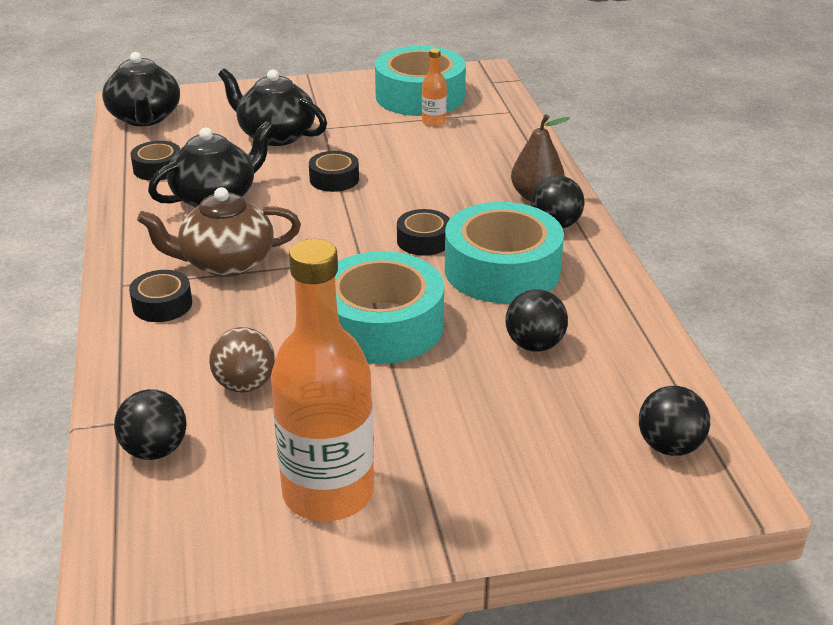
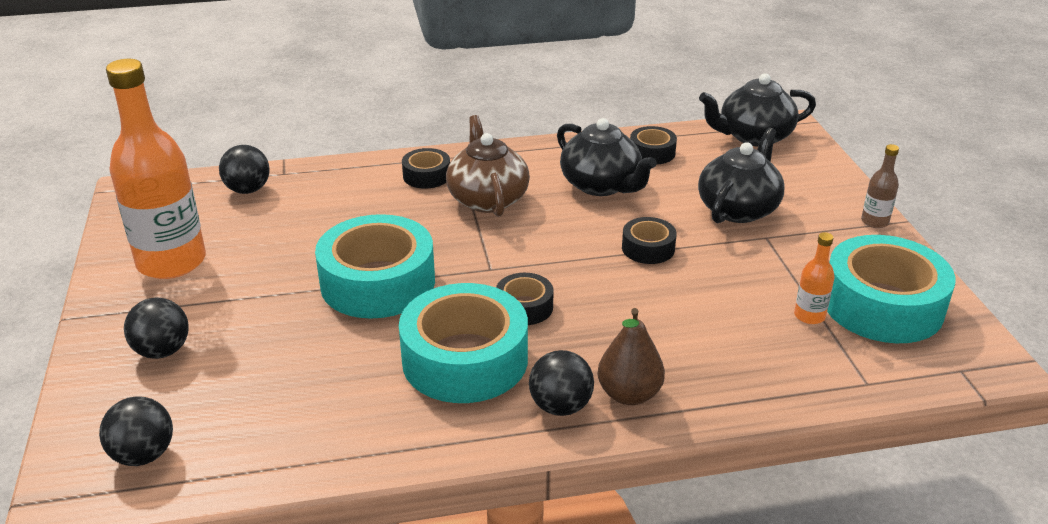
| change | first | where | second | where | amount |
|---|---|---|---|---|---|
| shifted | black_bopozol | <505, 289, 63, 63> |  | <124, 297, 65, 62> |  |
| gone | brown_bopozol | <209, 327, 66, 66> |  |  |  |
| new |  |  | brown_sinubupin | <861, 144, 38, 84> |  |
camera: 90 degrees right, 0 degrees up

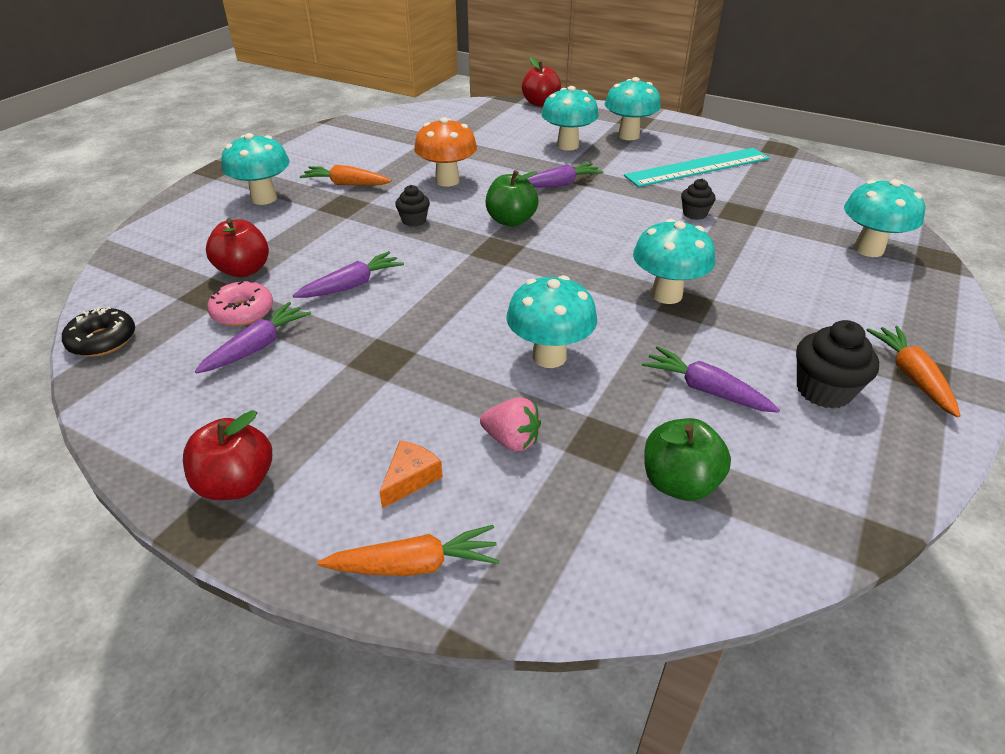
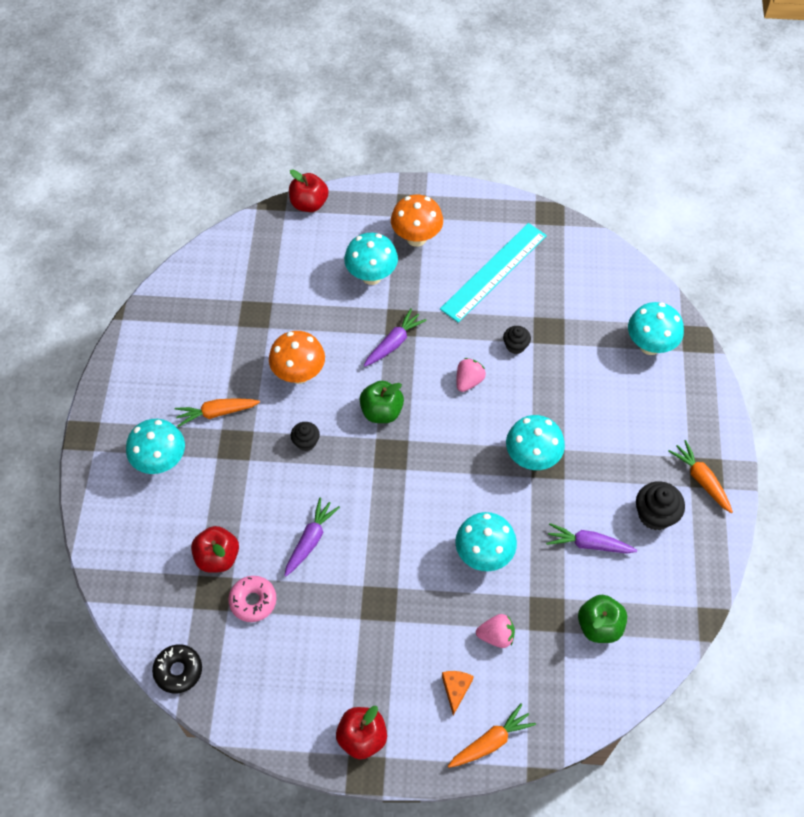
| change | first | where | second | where | amount |
|---|---|---|---|---|---|
| repainted | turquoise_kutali | <605, 77, 56, 63> | orange_kutali | <391, 195, 52, 52> |  |
| gone | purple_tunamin | <195, 302, 116, 72> |  |  |  |
| new |  |  | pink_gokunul | <456, 358, 30, 34> |  |
camera: 25 degrees left, 20 degrees up

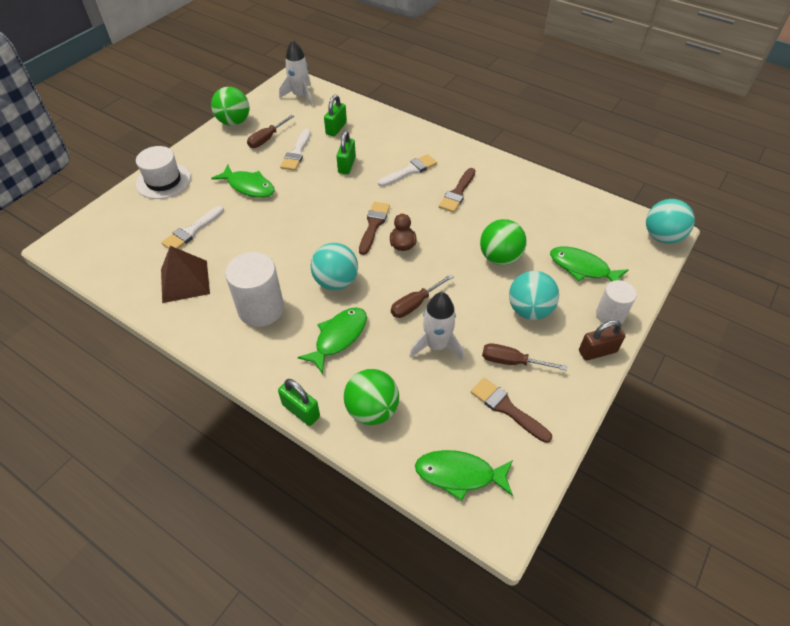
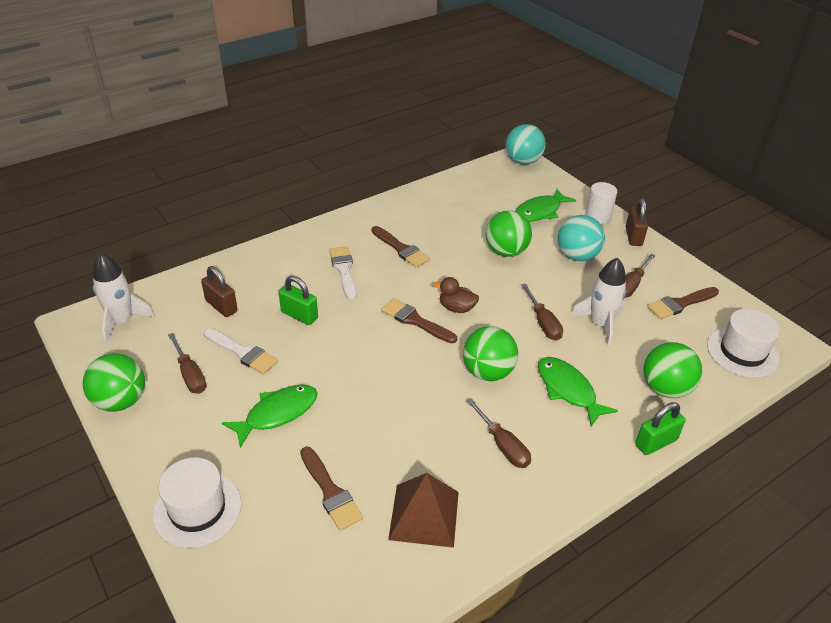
| change | first | where | second | where | amount |
|---|---|---|---|---|---|
| repainted | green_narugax | <324, 95, 23, 41> | brown_narugax | <201, 266, 37, 51> |  |
| repainted | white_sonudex | <161, 206, 63, 43> | brown_sonudex | <300, 447, 63, 83> |  |
| repainted | turquoise_bopozol | <311, 243, 47, 47> | green_bopozol | <463, 326, 55, 55> |  |
| swapped | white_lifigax | <225, 252, 59, 75> | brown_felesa | <466, 398, 65, 70> |  |
| swapped | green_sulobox | <415, 450, 98, 51> | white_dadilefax | <707, 309, 73, 69> |  |
camera: 70 degrees left, 10 degrees down

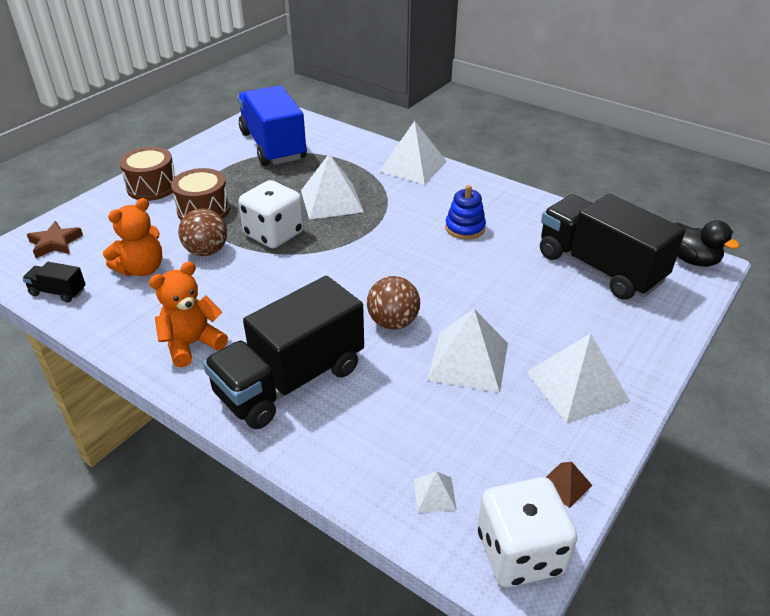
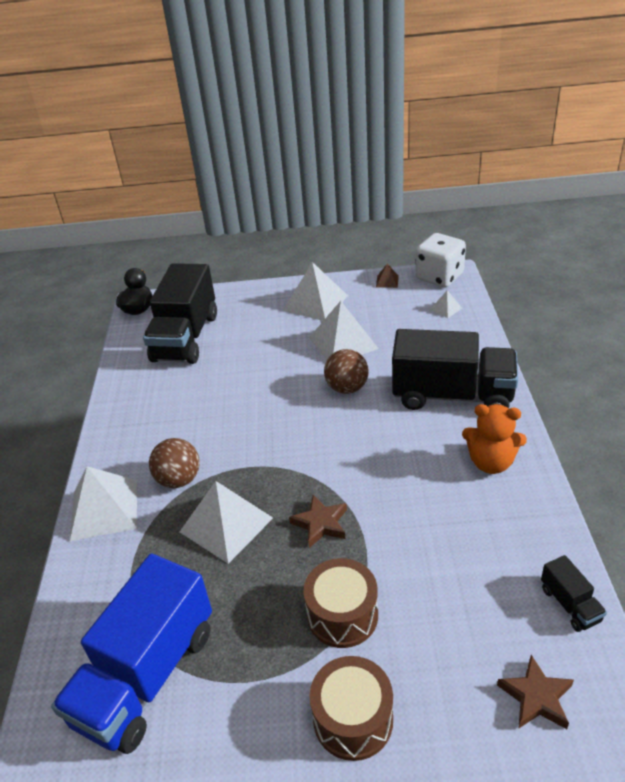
| change | first | where | second | where | amount |
|---|---|---|---|---|---|
| swapped | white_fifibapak | <238, 180, 66, 69> | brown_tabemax | <289, 495, 58, 53> |  |
| gone | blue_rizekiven | <445, 185, 41, 54> |  |  |  |
| gone | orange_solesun | <103, 198, 59, 78> |  |  |  |
| shifted | brown_bopozol | <178, 208, 49, 48> |  | <149, 438, 51, 50> |  |
camera: 125 degrees left, 0 degrees up

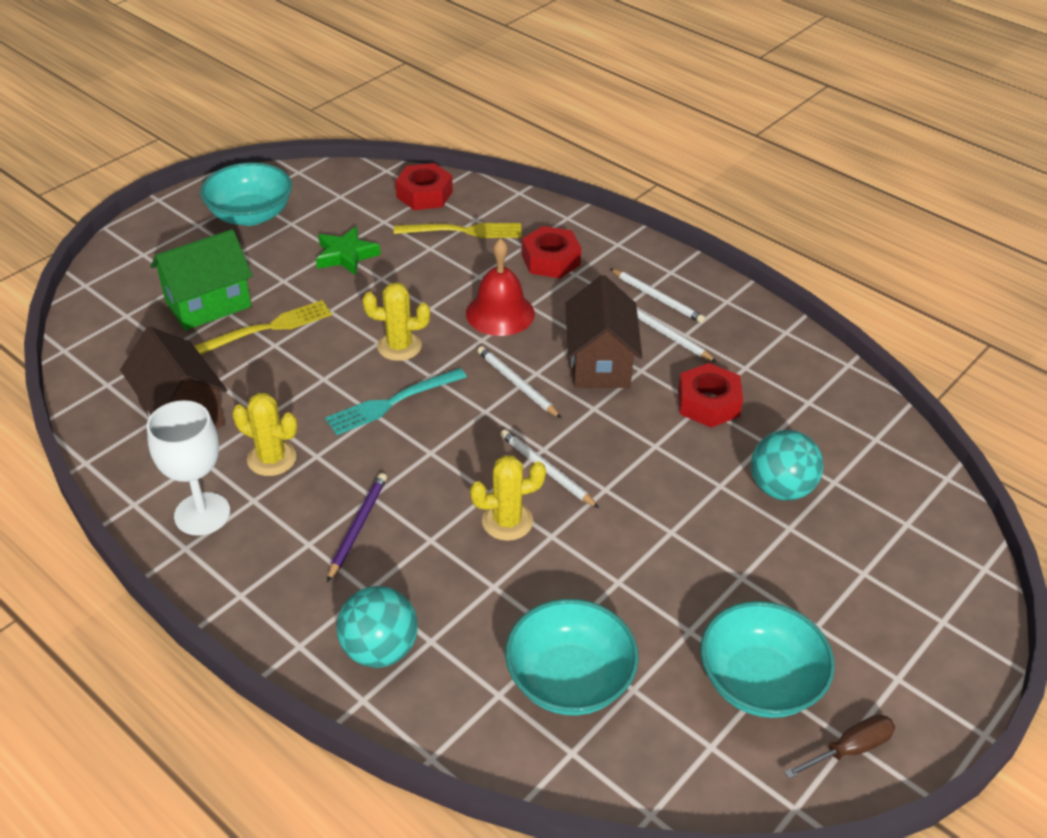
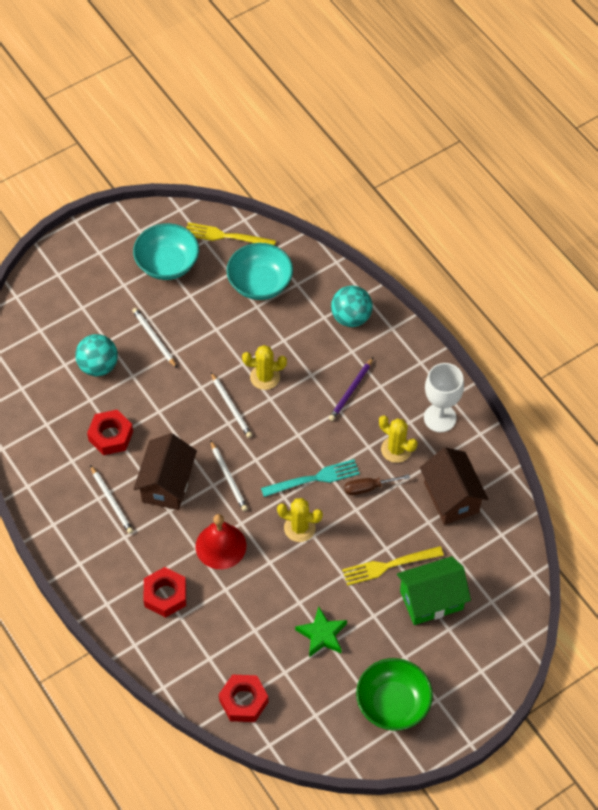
| change | first | where | second | where | amount |
|---|---|---|---|---|---|
| repainted | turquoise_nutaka | <200, 162, 92, 64> | green_nutaka | <356, 658, 77, 73> |  |
| shifted | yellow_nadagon | <394, 223, 128, 15> |  | <186, 222, 90, 24> |  |
| shifted | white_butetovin | <610, 269, 96, 54> |  | <132, 308, 45, 60> |  |
| shifted | brown_felesa | <784, 714, 111, 65> |  | <344, 474, 66, 21> |  |
camera: 165 degrees left, 15 degrees up

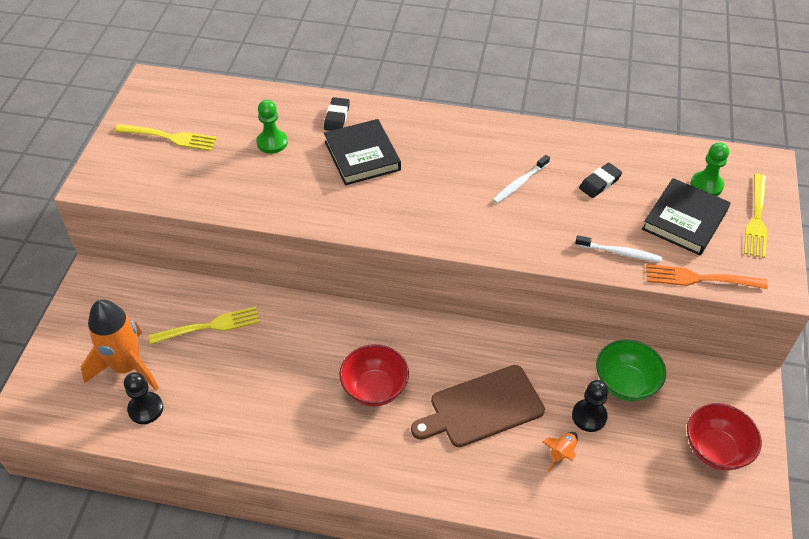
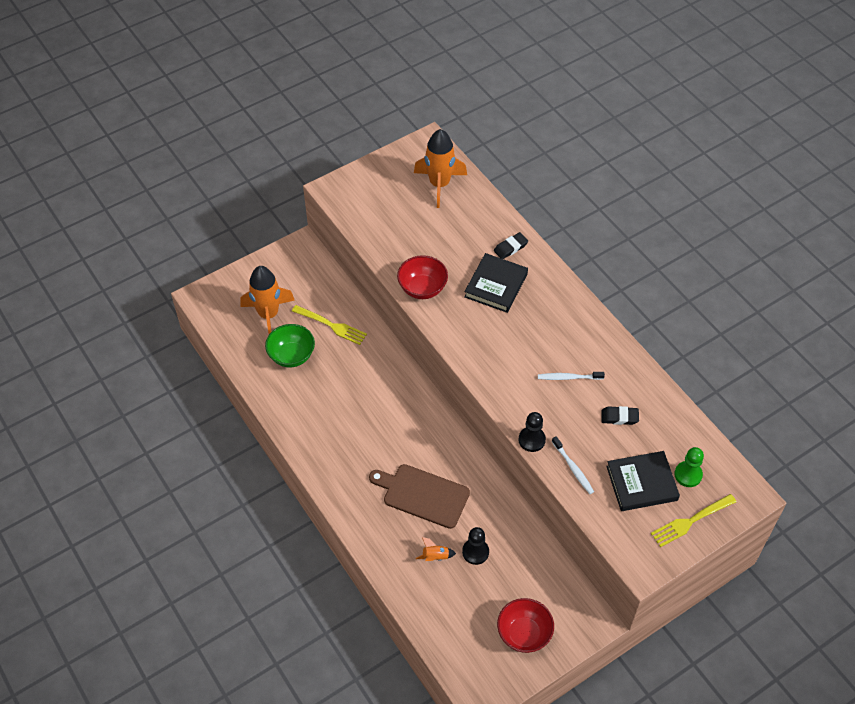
| change | first | where | second | where | amount |
|---|---|---|---|---|---|
| gone | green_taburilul | <256, 100, 32, 54> |  |  |  |
| gone | yellow_nadagon | <115, 124, 102, 27> |  |  |  |
| gone | orange_nadagon | <646, 264, 122, 25> |  |  |  |
| shifted | green_nutaka | <596, 340, 70, 61> |  | <265, 324, 50, 43> |  |
| shifted | red_nutaka | <339, 344, 70, 63> |  | <397, 255, 51, 44> |  |
| shifted | black_taburilul | <124, 372, 39, 52> |  | <518, 412, 28, 40> |  |
| new |  |  | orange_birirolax | <414, 129, 53, 79> |  |
camera: 45 degrees right, 5 degrees up

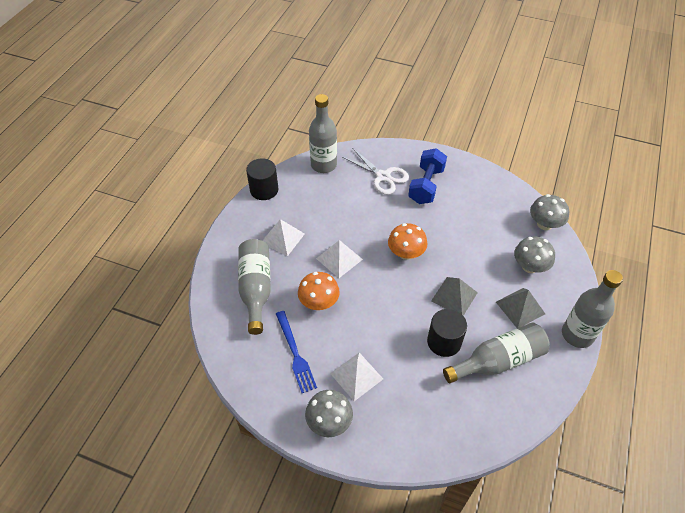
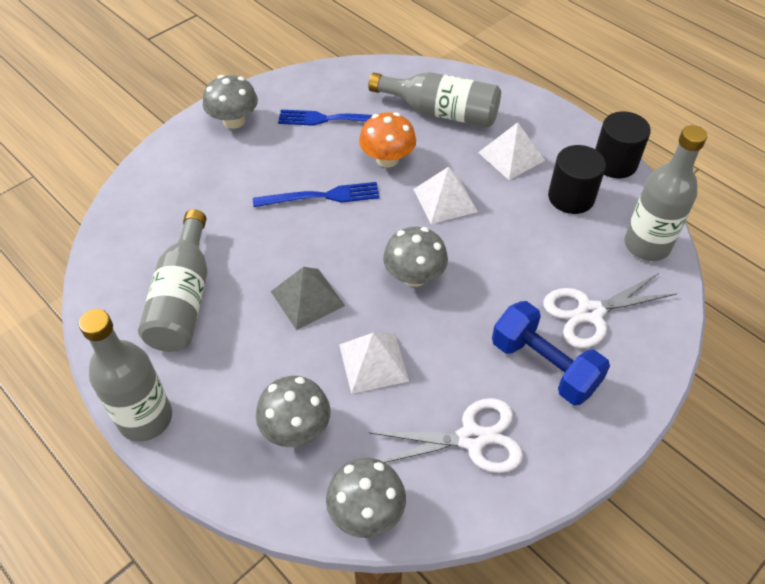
| change | first | where | second | where | amount |
|---|---|---|---|---|---|
| repainted | orange_kutali | <388, 223, 40, 37> | grey_kutali | <383, 227, 65, 60> |  |
| gone | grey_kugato | <496, 288, 49, 40> |  |  |  |
| shifted | black_lifigax | <427, 309, 40, 48> |  | <548, 145, 58, 69> |  |
| shifted | white_kugato | <330, 353, 53, 48> |  | <339, 333, 70, 61> |  |
| new |  |  | blue_nadagon | <253, 182, 127, 25> |  |
| new |  |  | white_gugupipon | <369, 398, 154, 75> |  |
camera: 115 degrees right, 0 degrees up

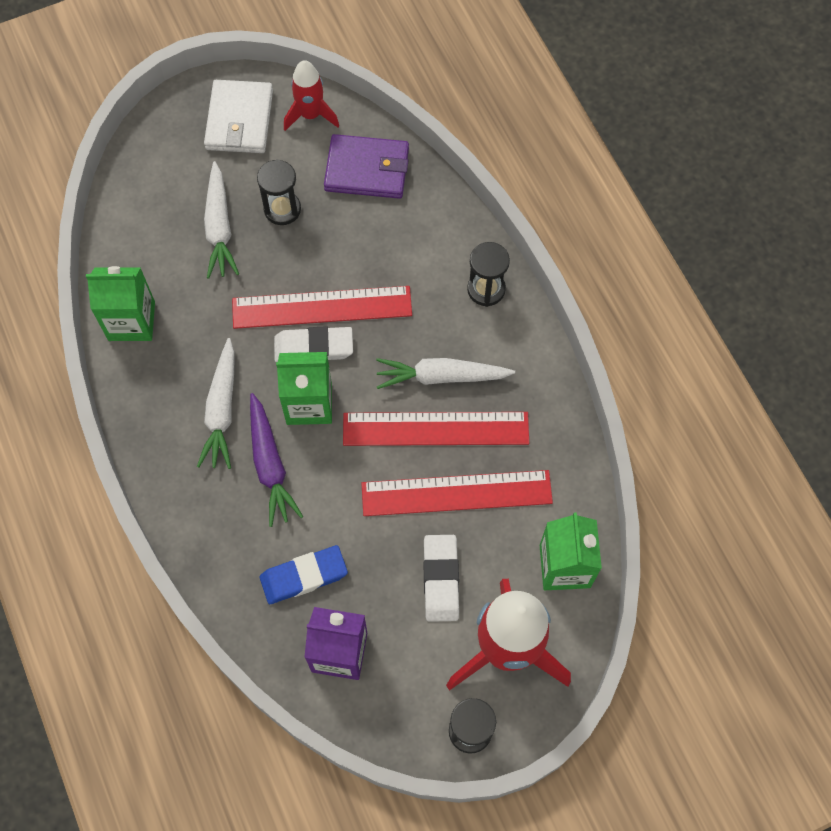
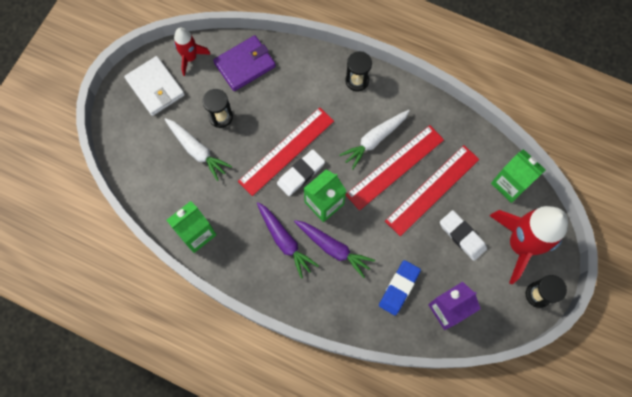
| change | first | where | second | where | amount |
|---|---|---|---|---|---|
| repainted | white_tunamin | <197, 338, 38, 131> | purple_tunamin | <257, 202, 62, 77> |  |
camera: 40 degrees left, 5 degrees up

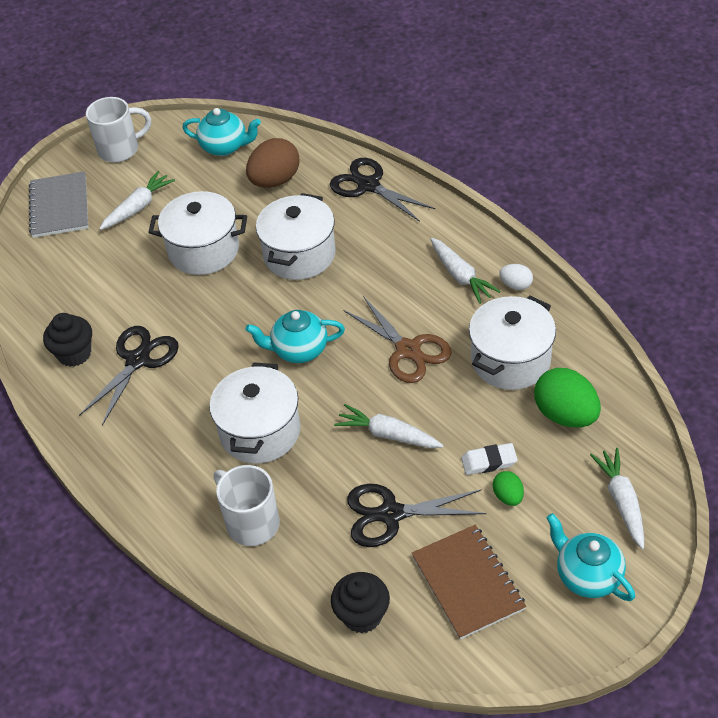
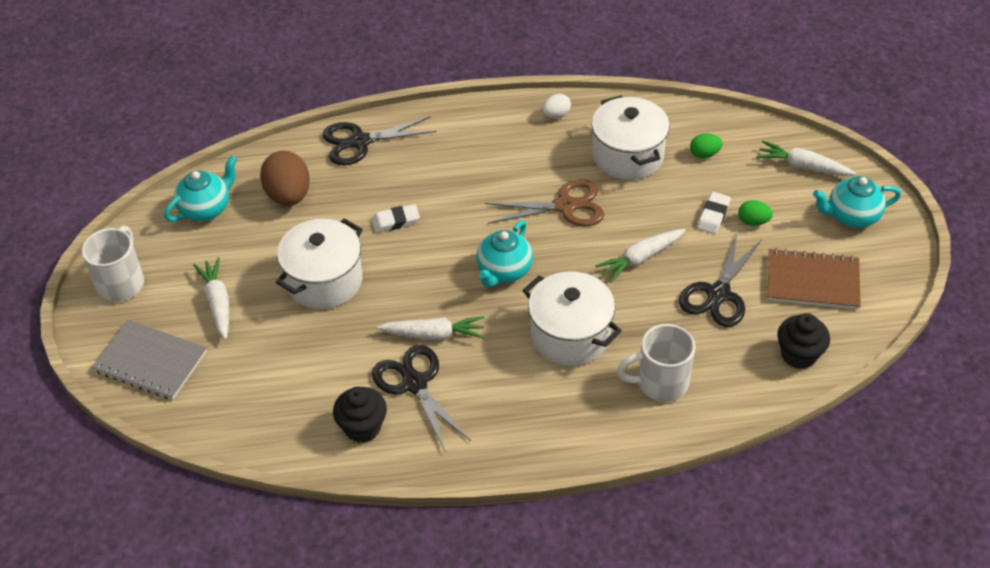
| change | first | where | second | where | amount |
|---|---|---|---|---|---|
| swapped | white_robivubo | <256, 193, 80, 87> | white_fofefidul | <371, 204, 49, 29> |  |
| shifted | white_tunamin | <430, 238, 71, 66> |  | <376, 316, 108, 24> |  |
| scaled | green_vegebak | <534, 368, 67, 59> |  | <690, 134, 32, 24> | x0.51 |
camera: 60 degrees left, 0 degrees up

